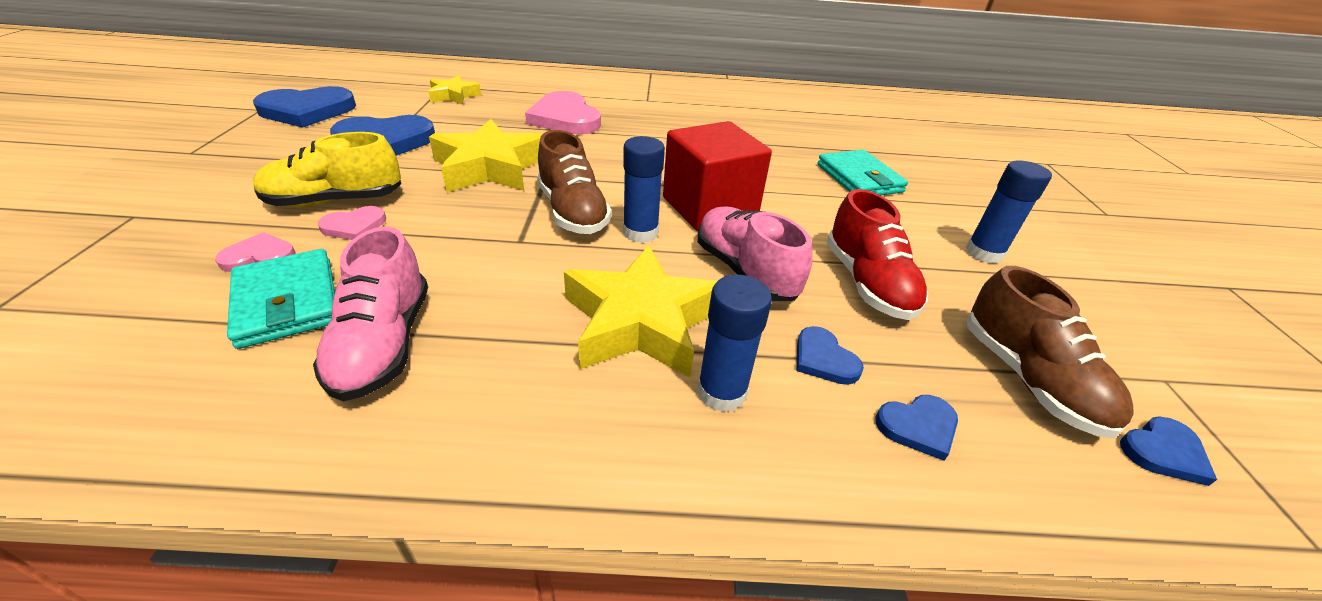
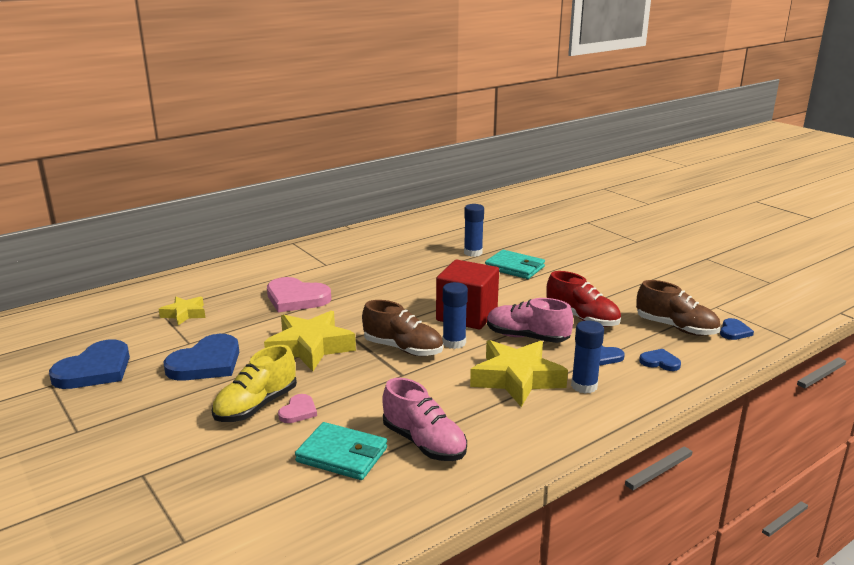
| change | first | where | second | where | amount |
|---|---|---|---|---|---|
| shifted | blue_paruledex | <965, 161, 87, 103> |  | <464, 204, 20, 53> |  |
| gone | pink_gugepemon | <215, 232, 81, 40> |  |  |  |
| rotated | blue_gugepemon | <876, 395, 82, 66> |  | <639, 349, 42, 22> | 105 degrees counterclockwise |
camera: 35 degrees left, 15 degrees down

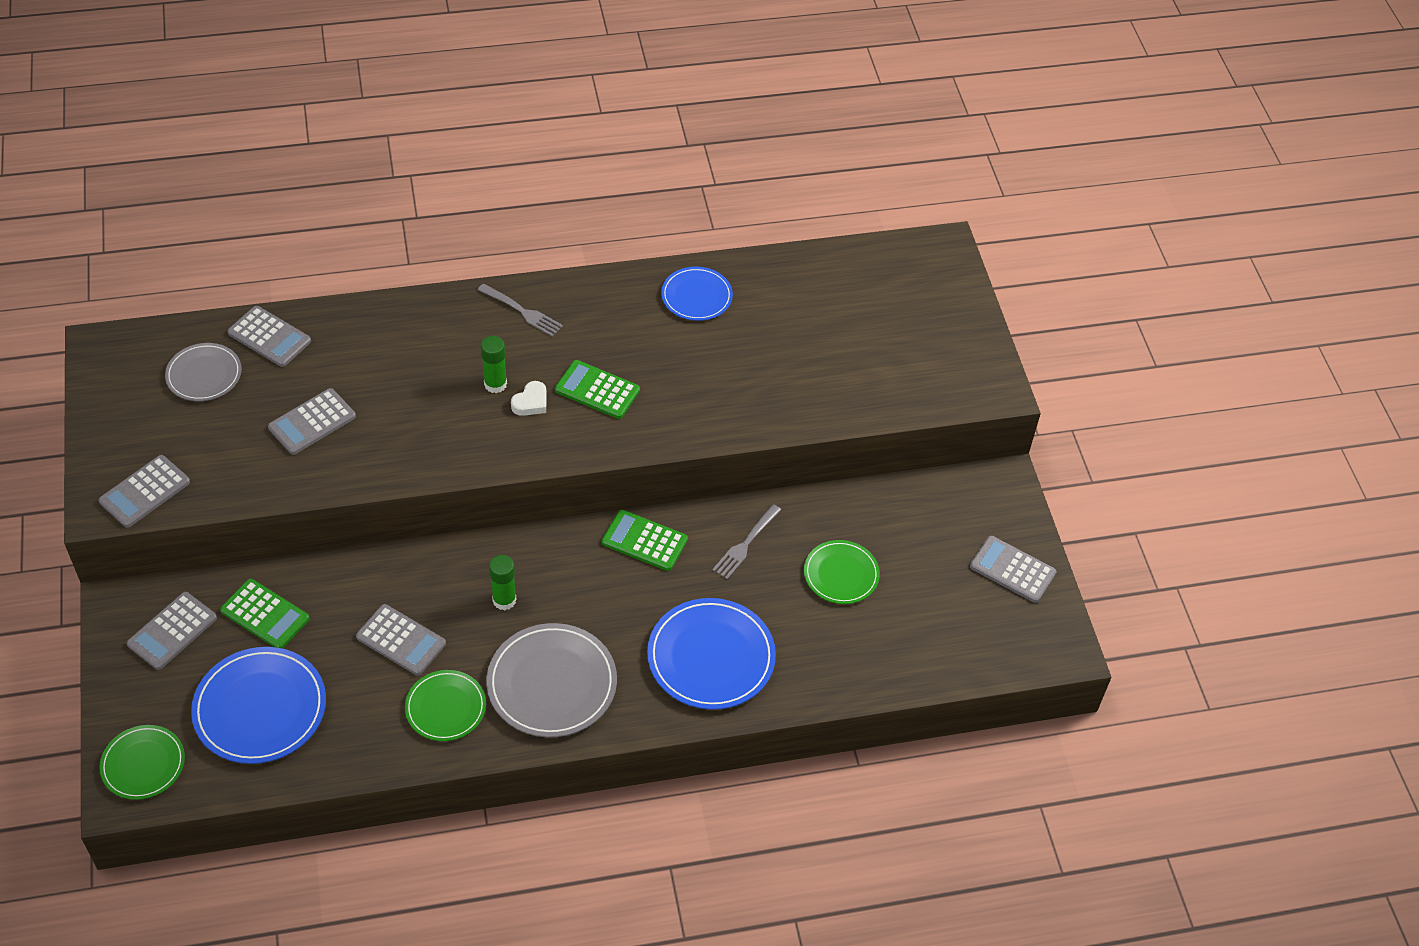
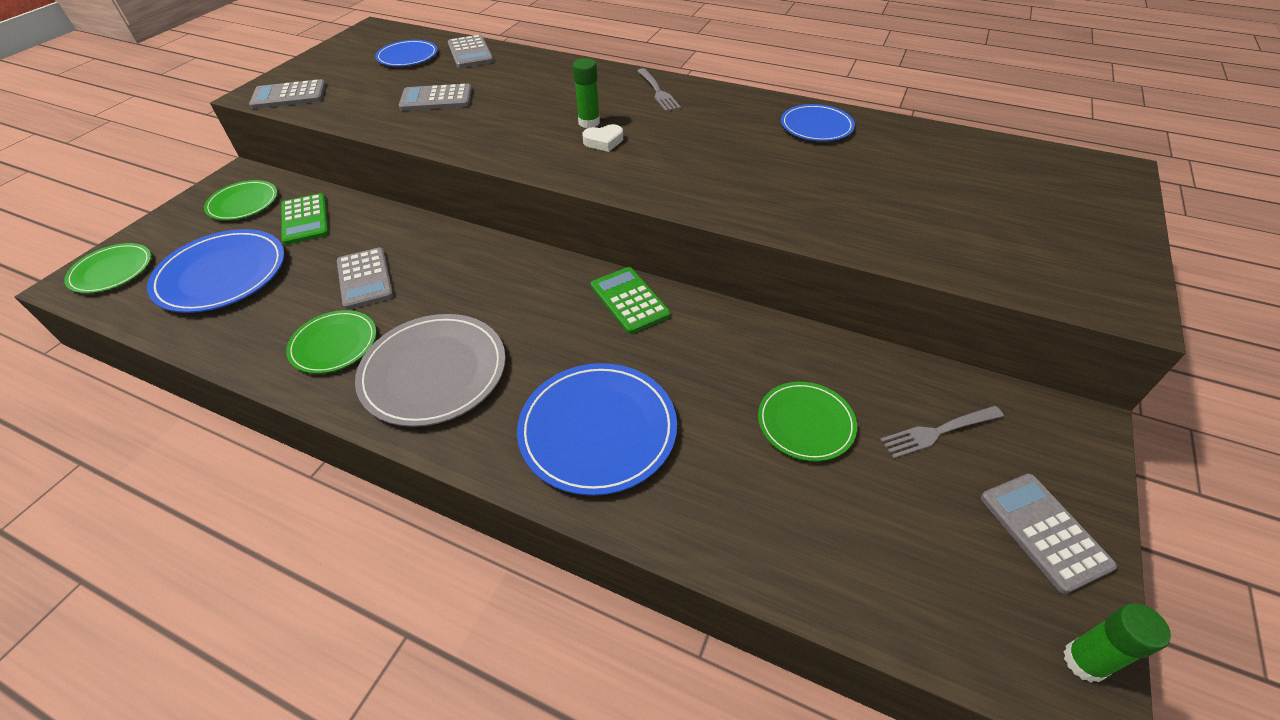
| change | first | where | second | where | amount |
|---|---|---|---|---|---|
| repainted | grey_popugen | <165, 343, 77, 58> | blue_popugen | <375, 40, 62, 26> |  |
| gone | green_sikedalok | <555, 360, 85, 59> |  |  |  |
| shifted | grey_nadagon | <712, 504, 69, 75> |  | <880, 406, 124, 52> |  |
| shifted | green_paruledex | <489, 555, 27, 55> |  | <1063, 603, 108, 80> |  |
| swapped | grey_sikedalok | <127, 592, 90, 78> | green_popugen | <204, 180, 74, 40> |  |
camera: 40 degrees right, 5 degrees down

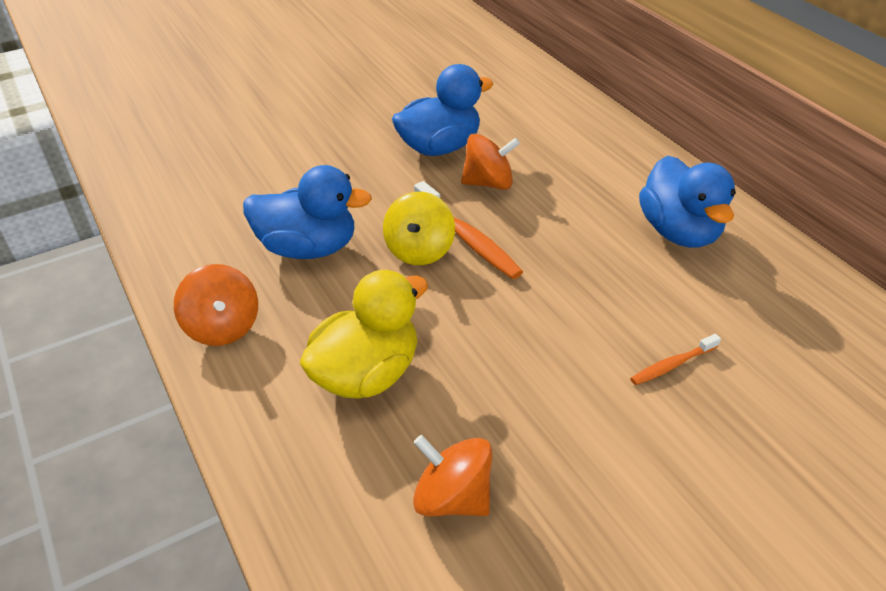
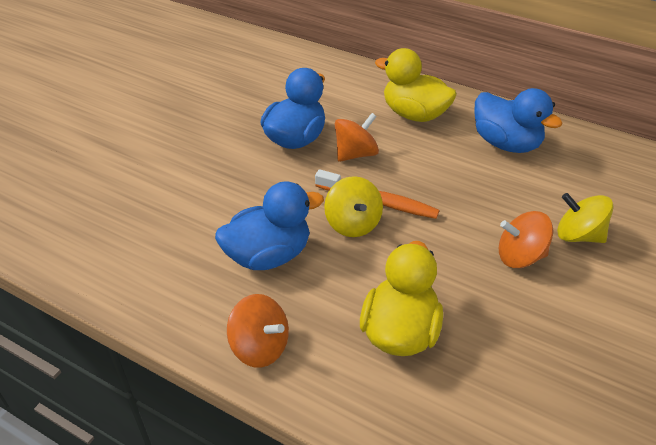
| change | first | where | second | where | amount |
|---|---|---|---|---|---|
| swapped | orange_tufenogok | <630, 334, 91, 51> | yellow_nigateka | <557, 193, 57, 50> |  |
| shifted | orange_nigateka | <413, 435, 79, 81> |  | <499, 211, 54, 57> |  |
| new |  |  | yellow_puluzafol | <375, 48, 82, 74> |  |
camera: 30 degrees left, 0 degrees up

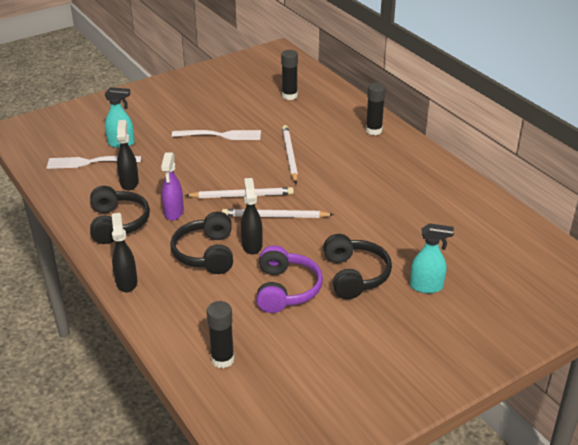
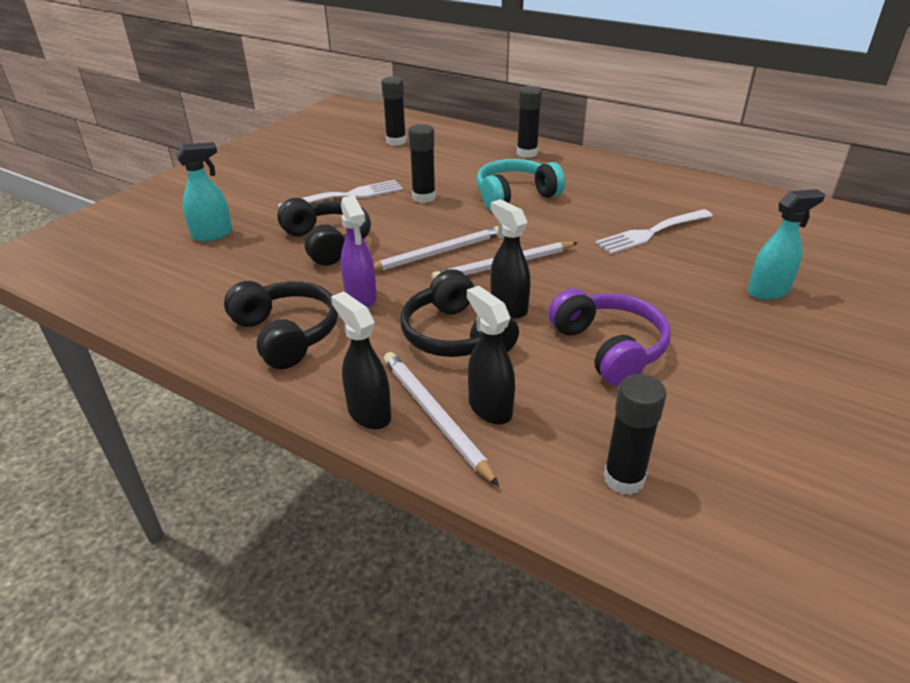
| change | first | where | second | where | amount |
|---|---|---|---|---|---|
| shifted | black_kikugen | <117, 120, 22, 71> |  | <467, 286, 48, 139> |  |
| shifted | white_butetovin | <282, 125, 16, 58> |  | <384, 352, 115, 134> |  |
| shifted | white_nadagon | <47, 156, 94, 13> |  | <595, 209, 118, 45> |  |
| shifted | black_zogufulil | <323, 234, 69, 65> |  | <277, 198, 94, 68> |  |
| new |  |  | black_paruledex | <408, 124, 28, 79> |  |
| new |  |  | turquoise_zogufulil | <476, 159, 89, 51> |  |
camera: 25 degrees left, 0 degrees up

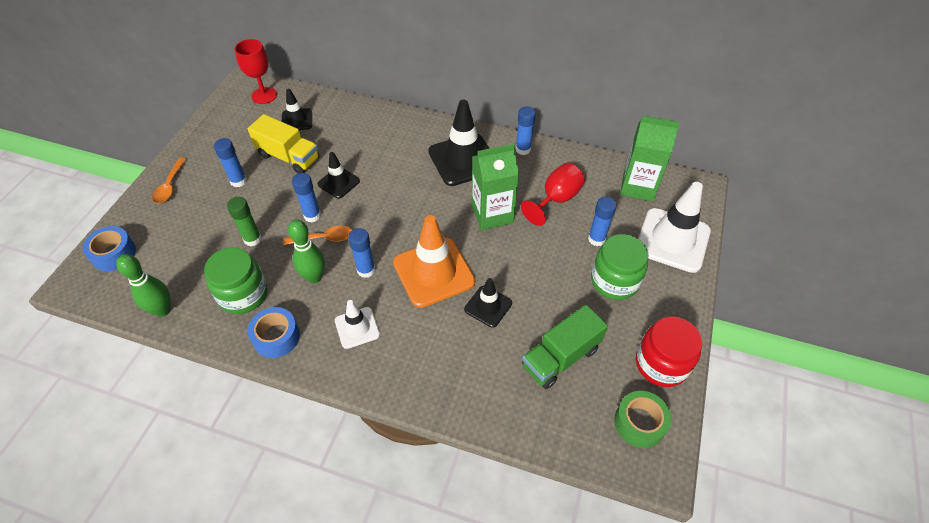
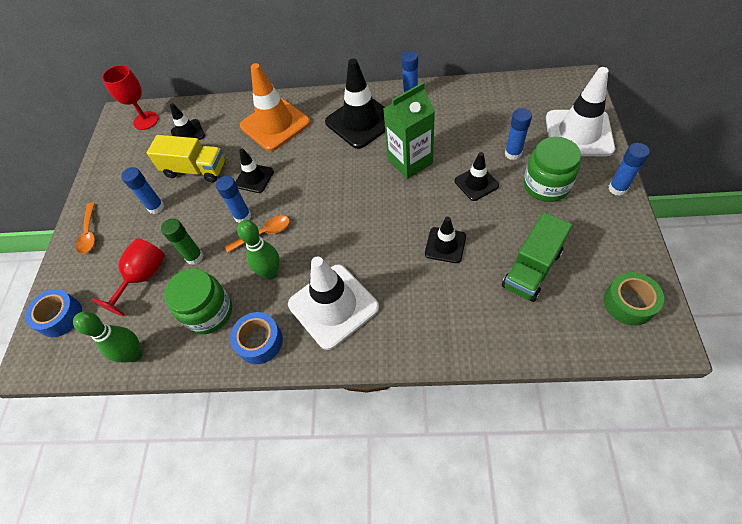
| change | first | where | second | where | amount |
|---|---|---|---|---|---|
| gone | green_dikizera | <620, 116, 60, 86> |  |  |  |
| shifted | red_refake | <521, 163, 64, 63> |  | <92, 238, 73, 79> |  |
| shifted | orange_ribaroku | <393, 215, 82, 93> |  | <240, 63, 70, 88> |  |
| shifted | blue_paruledex | <348, 228, 27, 50> |  | <608, 143, 42, 53> |  |
| scaled | white_ribaroku | <335, 300, 45, 49> |  | <288, 257, 91, 93> | x1.84 |
| gone | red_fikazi | <636, 317, 66, 70> |  |  |  |
| new |  |  | black_ribaroku | <455, 152, 44, 49> |  |
camera: 10 degrees left, 5 degrees up

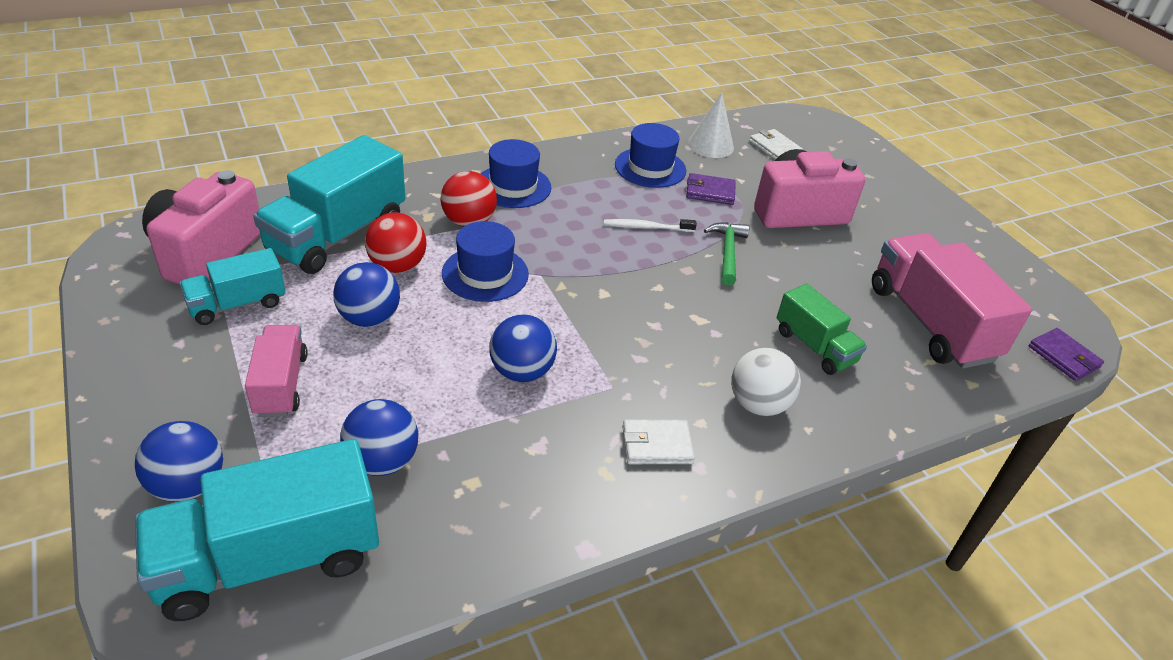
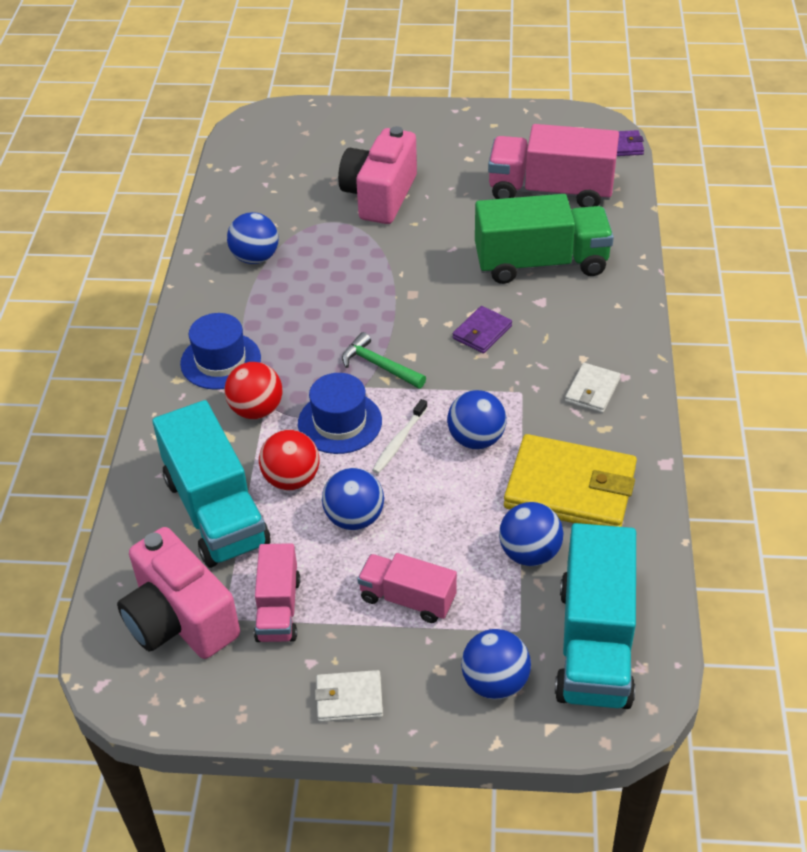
| change | first | where | second | where | amount |
|---|---|---|---|---|---|
| gone | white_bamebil | <688, 92, 46, 66> |  |  |  |
| swapped | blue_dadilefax | <615, 123, 71, 65> | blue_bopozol | <227, 212, 51, 52> |  |
| shifted | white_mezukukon | <749, 129, 54, 31> |  | <315, 670, 68, 52> |  |
| shifted | purple_mezukukon | <686, 173, 50, 32> |  | <453, 306, 59, 47> |  |
| shifted | white_tufenogok | <603, 219, 94, 13> |  | <372, 399, 55, 75> |  |
| shifted | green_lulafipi | <704, 222, 46, 63> |  | <342, 332, 84, 57> |  |
| repainted | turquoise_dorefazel | <179, 248, 107, 77> | pink_dorefazel | <254, 543, 46, 99> |  |
| scaled | green_dorefazel | <777, 284, 90, 91> |  | <475, 194, 139, 90> | x1.76 |
| gone | white_bopozol | <731, 348, 70, 68> |  |  |  |
| new |  |  | yellow_mezukukon | <504, 434, 133, 93> |  |
camera: 55 degrees left, 5 degrees up

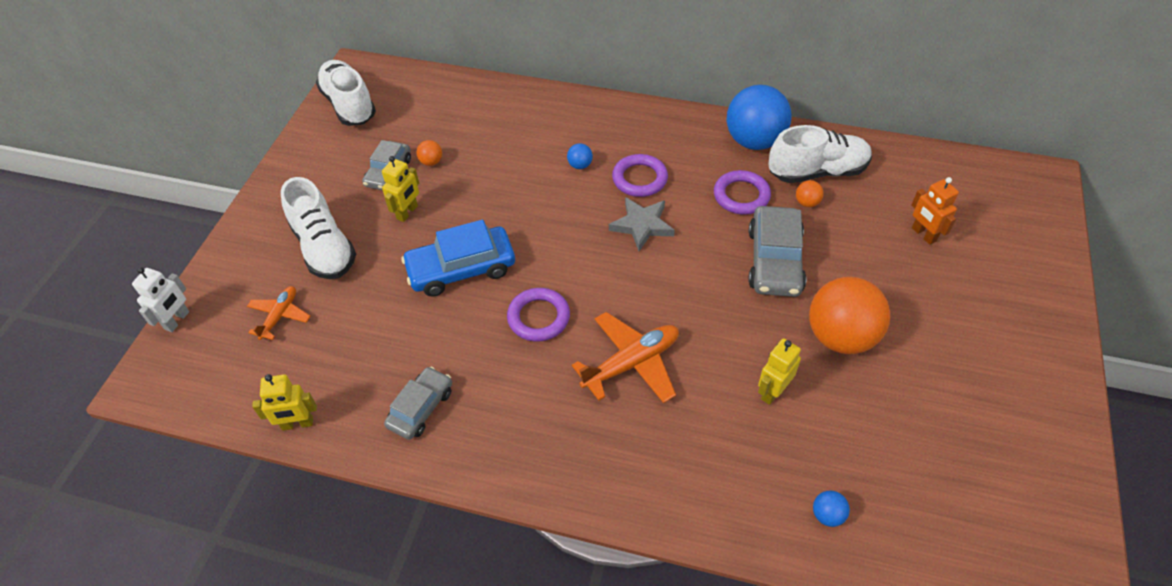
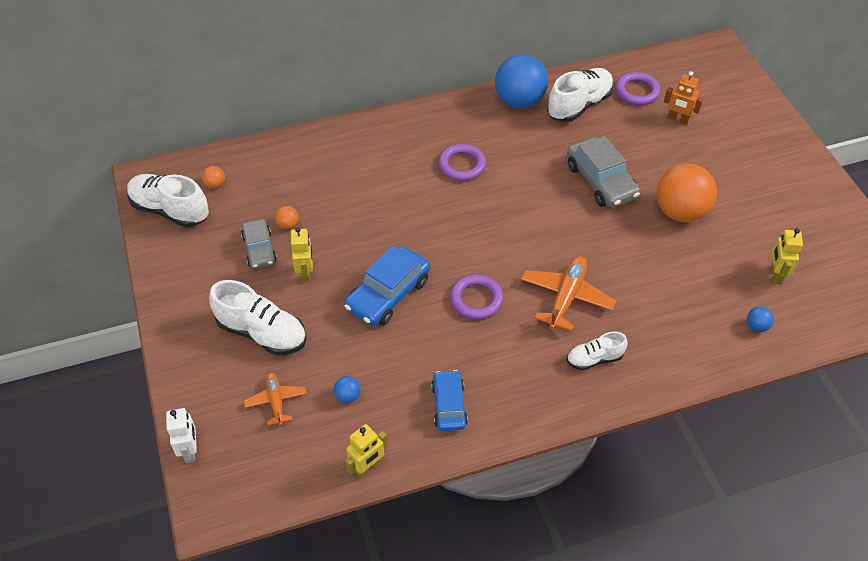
| change | first | where | second | where | amount |
|---|---|---|---|---|---|
| shifted | blue_bopozol | <567, 143, 26, 26> |  | <334, 376, 27, 27> |  |
| shifted | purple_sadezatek | <714, 170, 57, 45> |  | <615, 72, 45, 33> |  |
| shifted | orange_bopozol | <796, 180, 28, 27> |  | <202, 166, 23, 23> |  |
| gone | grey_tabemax | <609, 197, 66, 54> |  |  |  |
| shifted | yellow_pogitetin | <758, 338, 43, 67> |  | <771, 228, 32, 55> |  |
| repainted | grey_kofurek | <384, 367, 68, 73> | blue_kofurek | <431, 370, 37, 61> |  |
| new |  |  | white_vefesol | <567, 332, 61, 39> |  |
camera: 35 degrees left, 0 degrees up

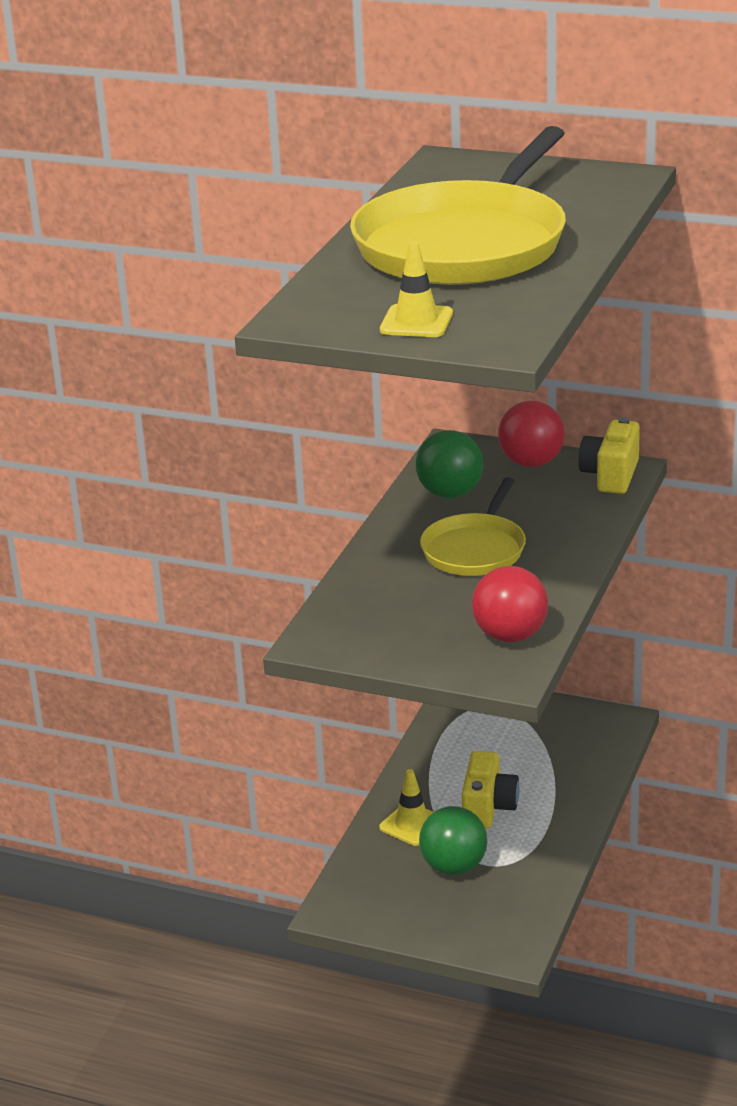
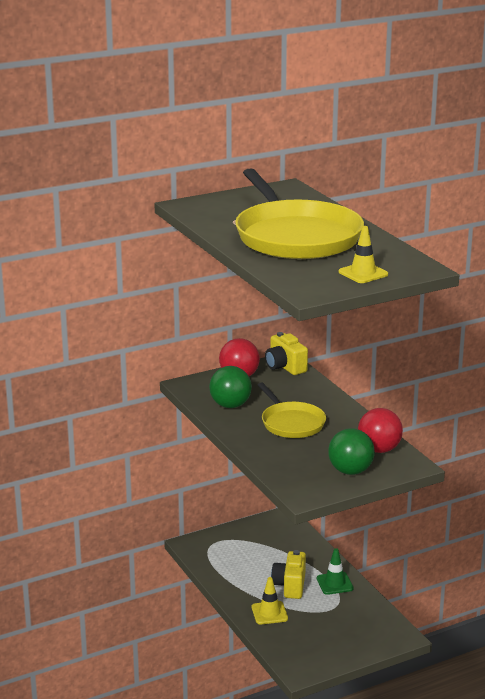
| change | first | where | second | where | amount |
|---|---|---|---|---|---|
| rotated | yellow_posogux | <462, 751, 58, 78> |  | <271, 550, 35, 49> | 135 degrees counterclockwise |
| shifted | green_bopozol | <419, 806, 68, 69> |  | <328, 428, 46, 47> |  |
| new |  |  | green_ribaroku | <317, 548, 37, 47> |  |
camera: 50 degrees left, 5 degrees down

